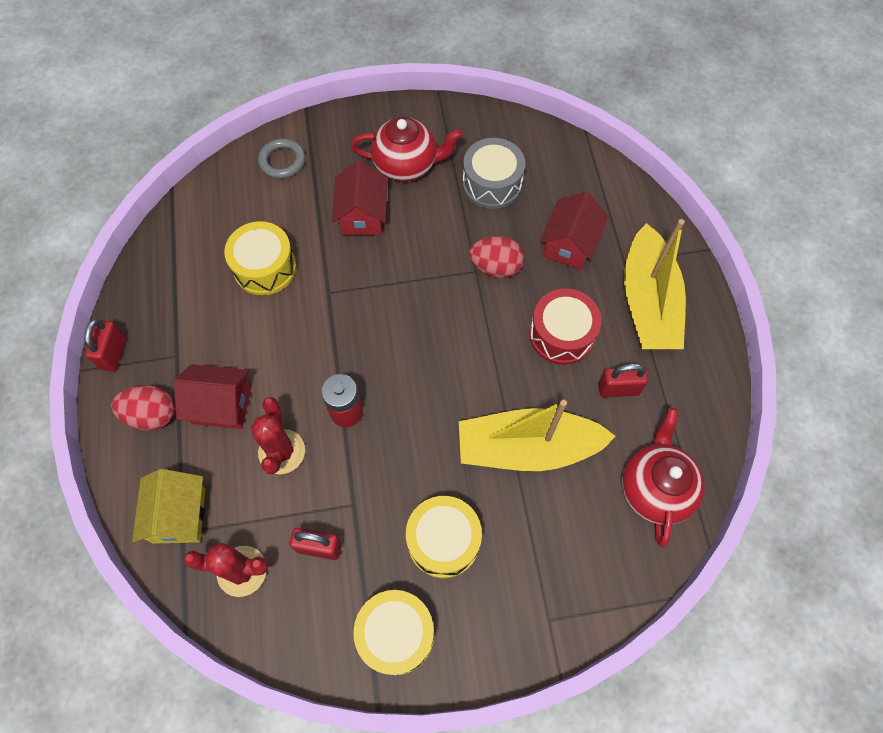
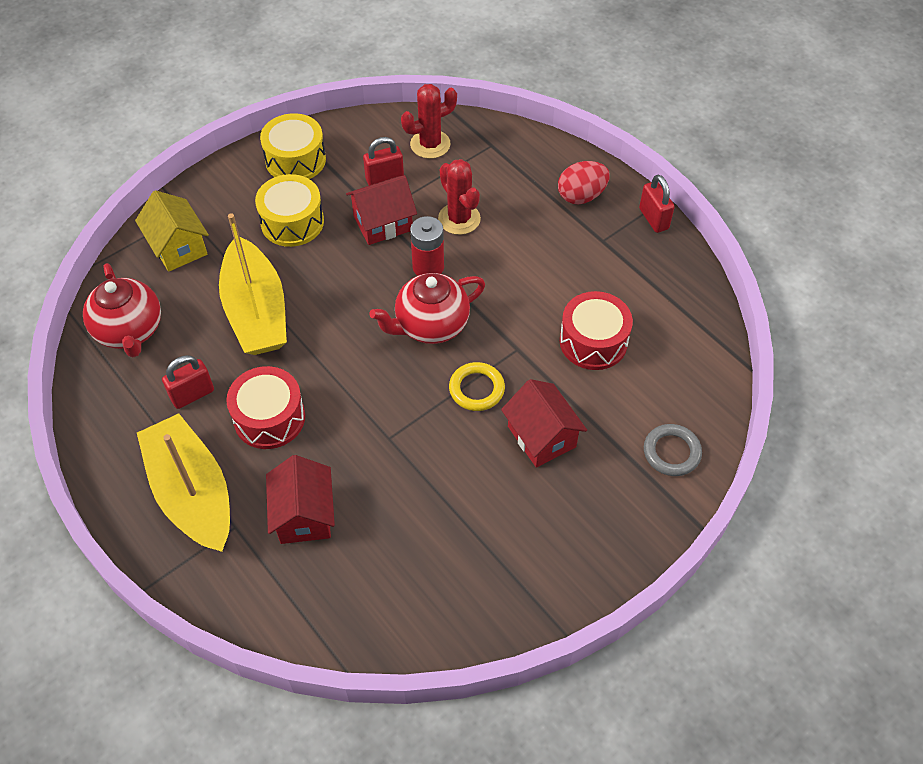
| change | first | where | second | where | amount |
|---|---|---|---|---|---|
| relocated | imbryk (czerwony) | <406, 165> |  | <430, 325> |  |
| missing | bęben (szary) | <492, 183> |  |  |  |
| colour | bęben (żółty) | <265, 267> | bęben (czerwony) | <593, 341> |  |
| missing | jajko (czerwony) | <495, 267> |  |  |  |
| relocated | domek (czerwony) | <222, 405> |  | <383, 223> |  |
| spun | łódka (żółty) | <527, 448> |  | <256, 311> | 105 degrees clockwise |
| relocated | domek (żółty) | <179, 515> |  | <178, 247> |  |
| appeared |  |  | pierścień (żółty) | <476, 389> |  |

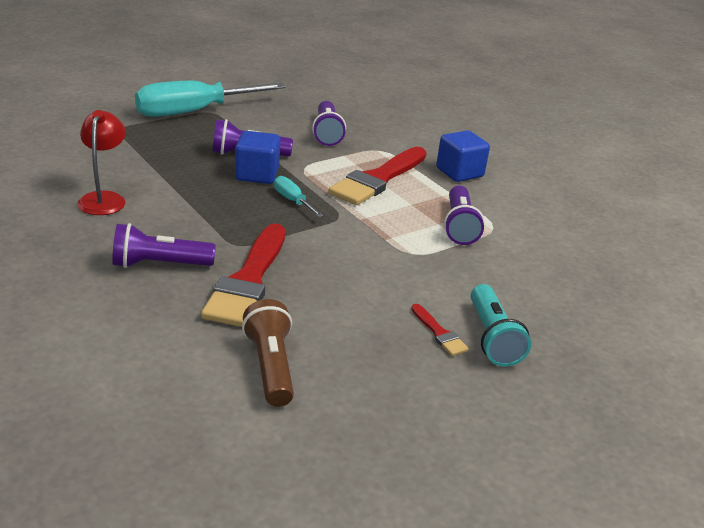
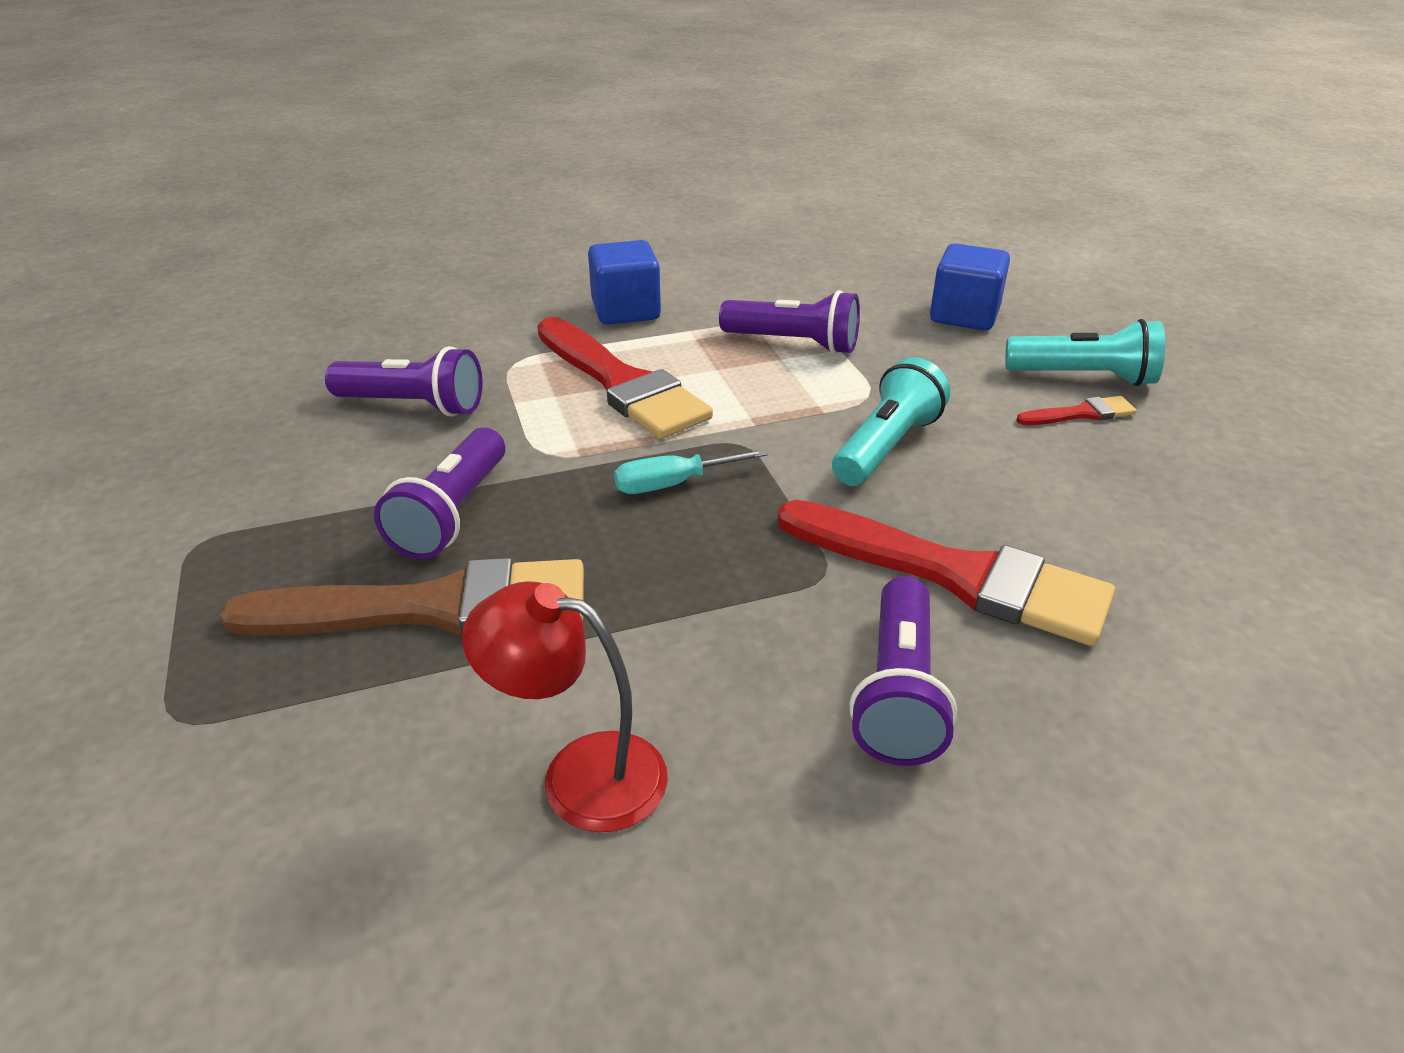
| change | first | where | second | where | amount |
|---|---|---|---|---|---|
| missing | śrubokręt (turkusowy) | <194, 112> |  |  |  |
| relocated | sześcian (niebieski) | <257, 174> |  | <964, 315> |  |
| missing | latarka (brązowy) | <270, 366> |  |  |  |
| appeared |  |  | latarka (turkusowy) | <886, 447> |  |
| appeared |  |  | pędzel (brązowy) | <433, 608> |  |

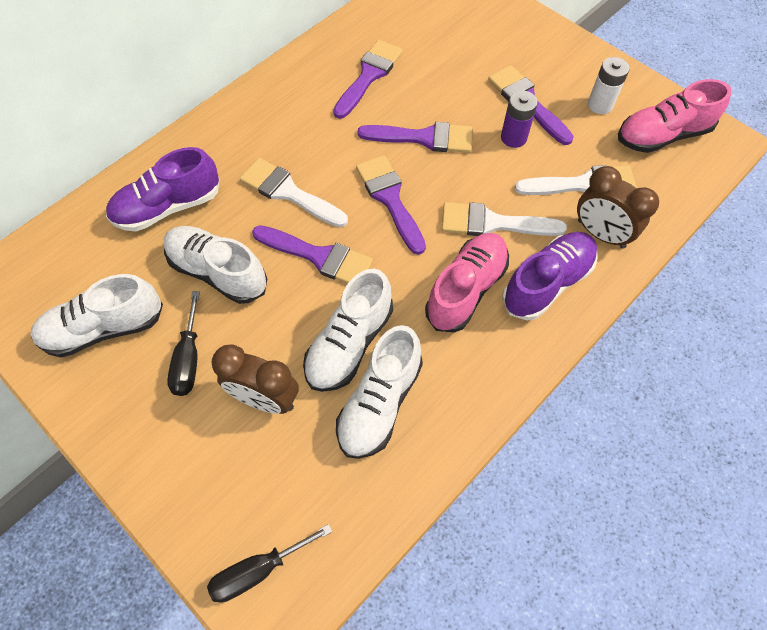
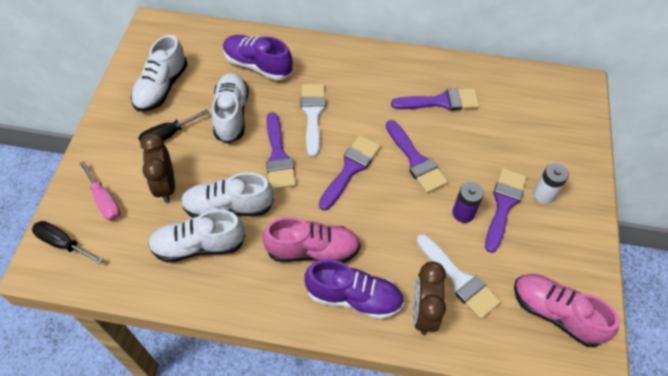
| change | first | where | second | where | amount |
|---|---|---|---|---|---|
| relocated | bateria (biały) | <600, 105> |  | <543, 195> |  |
| missing | pędzel (biały) | <493, 223> |  |  |  |
| spun | but (biały) | <104, 328> |  | <161, 87> | 105 degrees counterclockwise |
| appeared |  |  | śrubokręt (różowy) | <105, 201> |  |

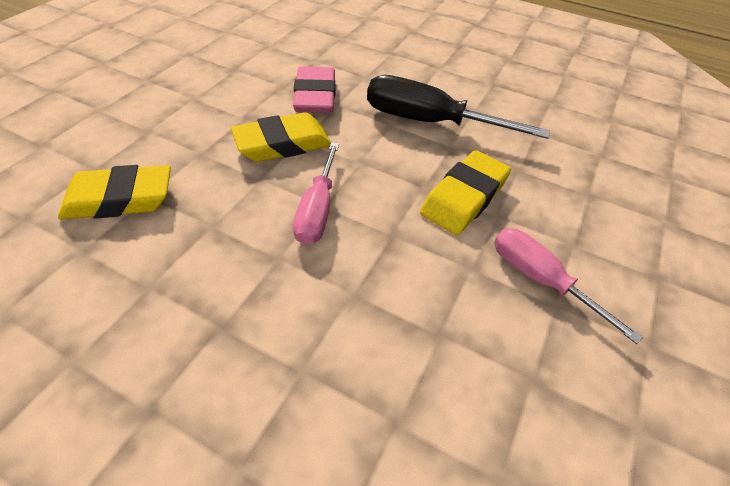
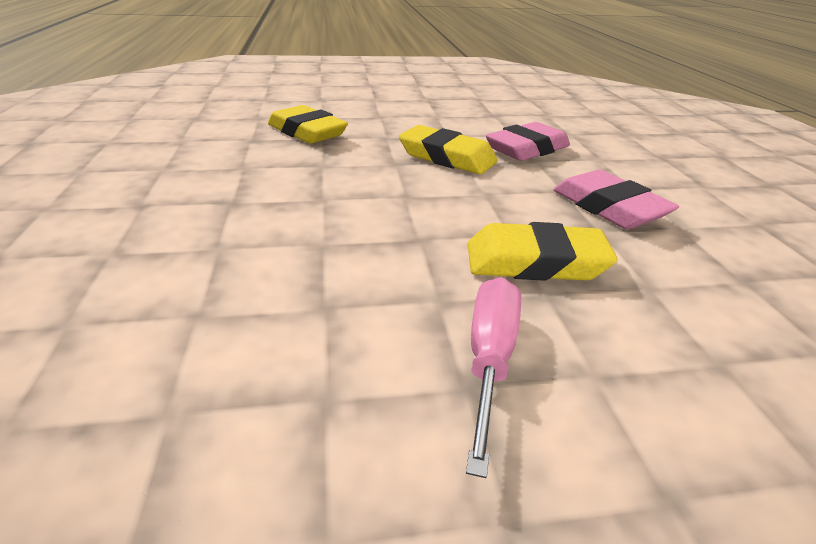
| change | first | where | second | where | amount |
|---|---|---|---|---|---|
| exchanged | śrubokręt (czarny) | <430, 122> | gumka do mazania (różowy) | <608, 207> |  |
| missing | śrubokręt (różowy) | <318, 209> |  |  |  |

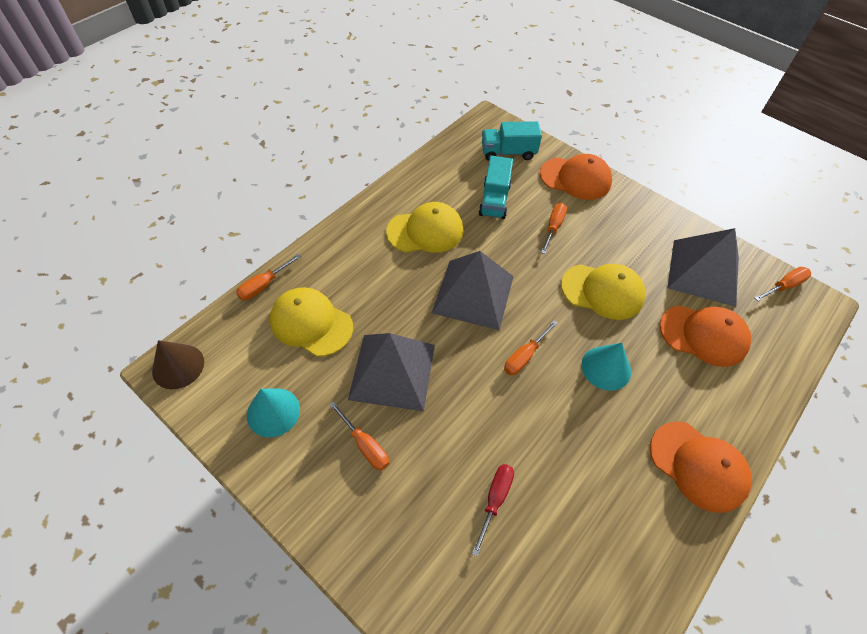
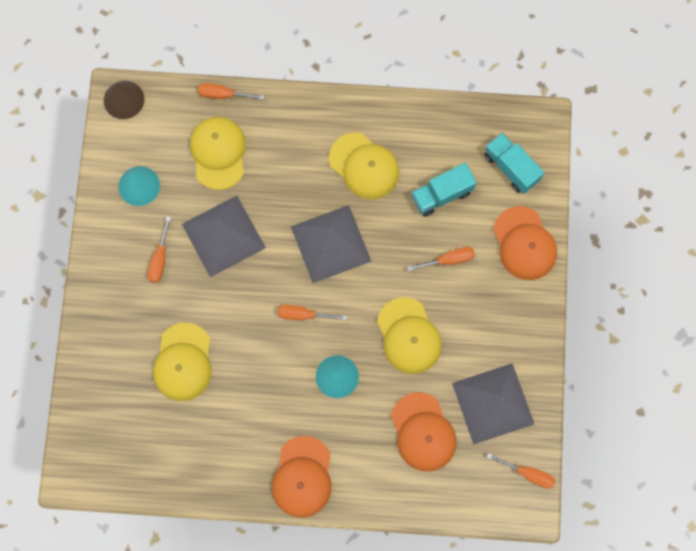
| change | first | where | second | where | amount |
|---|---|---|---|---|---|
| exchanged | śrubokręt (czerwony) | <495, 500> | czapka (żółty) | <183, 362> |  |

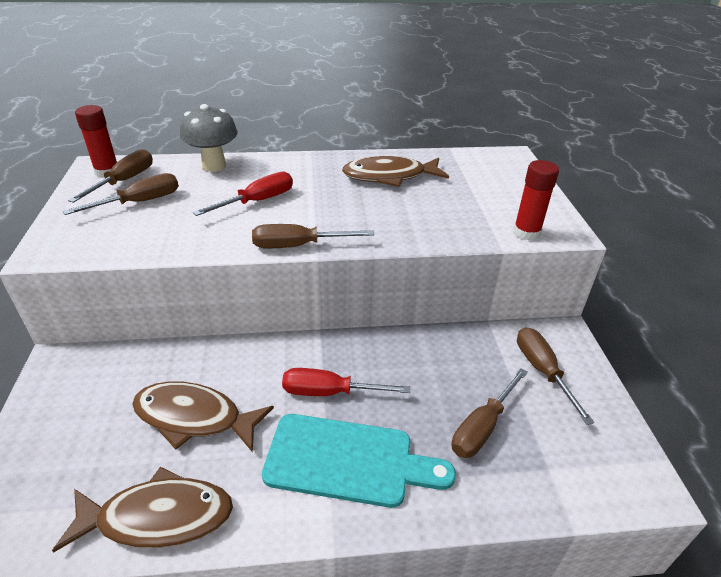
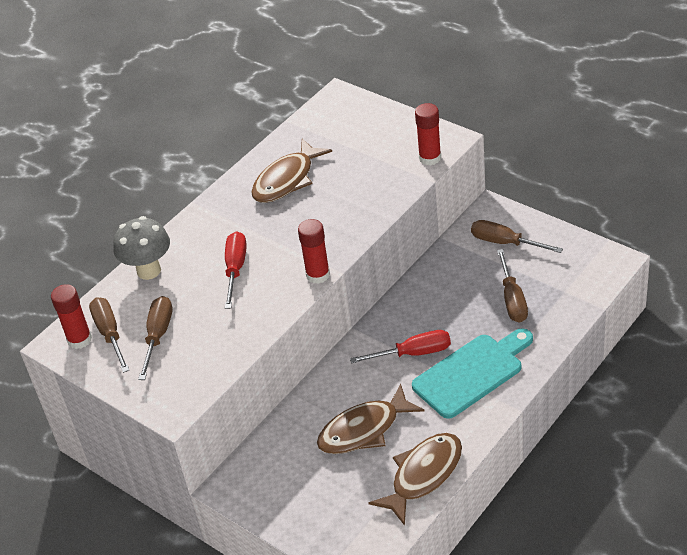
| change | first | where | second | where | amount |
|---|---|---|---|---|---|
| exchanged | śrubokręt (brązowy) | <298, 246> | klej w sztyfcie (czerwony) | <318, 275> |  |
| spun | śrubokręt (czerwony) | <329, 392> |  | <413, 353> | 150 degrees counterclockwise |

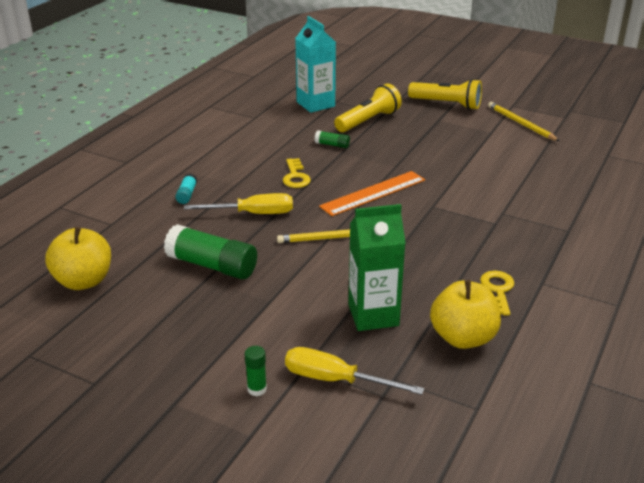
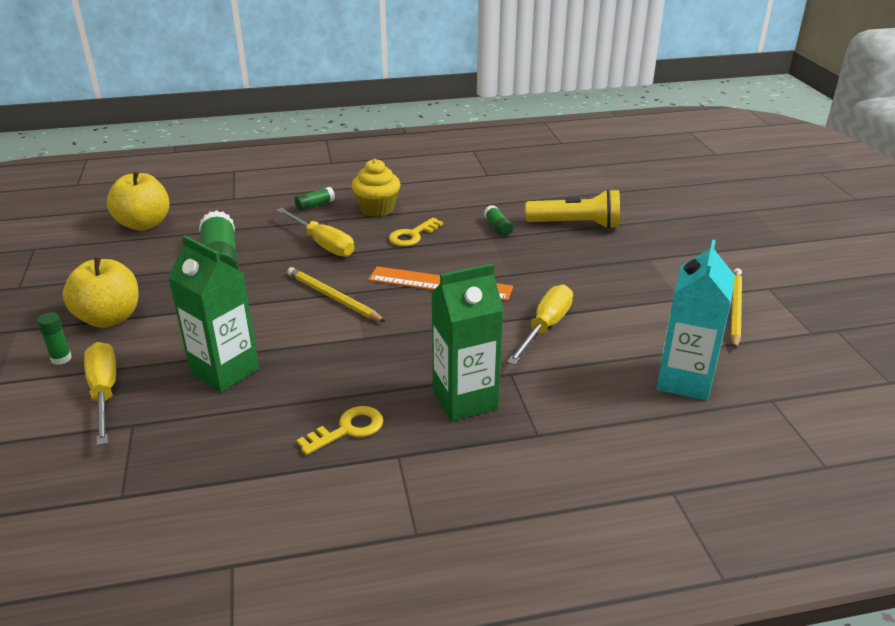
| change | first | where | second | where | amount |
|---|---|---|---|---|---|
| relocated | karton mleka (turkusowy) | <315, 104> |  | <684, 380> |  |
| missing | latarka (żółty) | <447, 104> |  |  |  |
| colour | klej w sztyfcie (turkusowy) | <187, 194> | klej w sztyfcie (zielony) | <315, 205> |  |
| relocated | jabłko (żółty) | <463, 338> |  | <109, 318> |  |
| appeared |  |  | muffinka (żółty) | <377, 209> |  |
| appeared |  |  | karton mleka (zielony) | <465, 399> |  |
| appeared |  |  | śrubokręt (żółty) | <545, 327> |  |

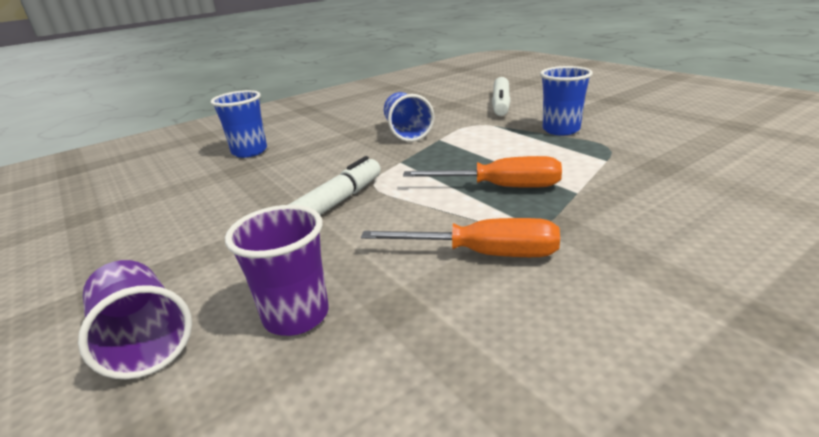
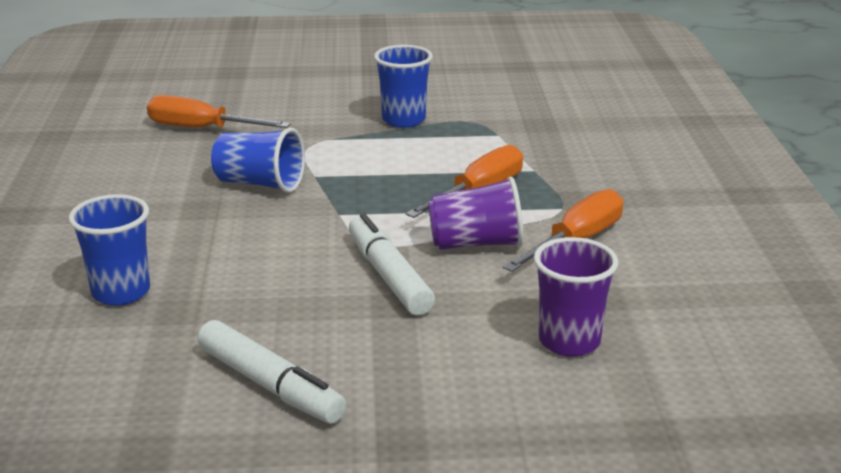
| change | first | where | second | where | amount |
|---|---|---|---|---|---|
| relocated | flamaster (biały) | <501, 104> |  | <270, 385> |  |
| relocated | szklanka (fioletowy) | <144, 340> |  | <476, 244> |  |
| appeared |  |  | śrubokręt (pomarańczowy) | <202, 129> |  |

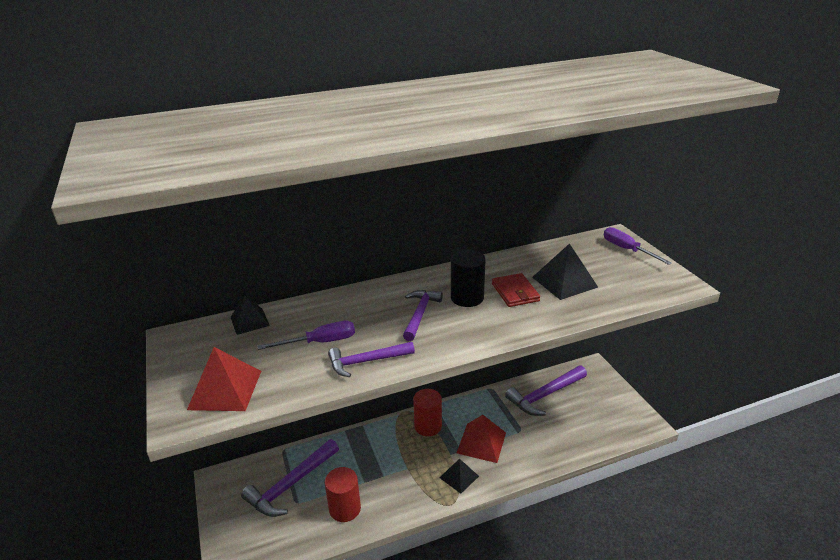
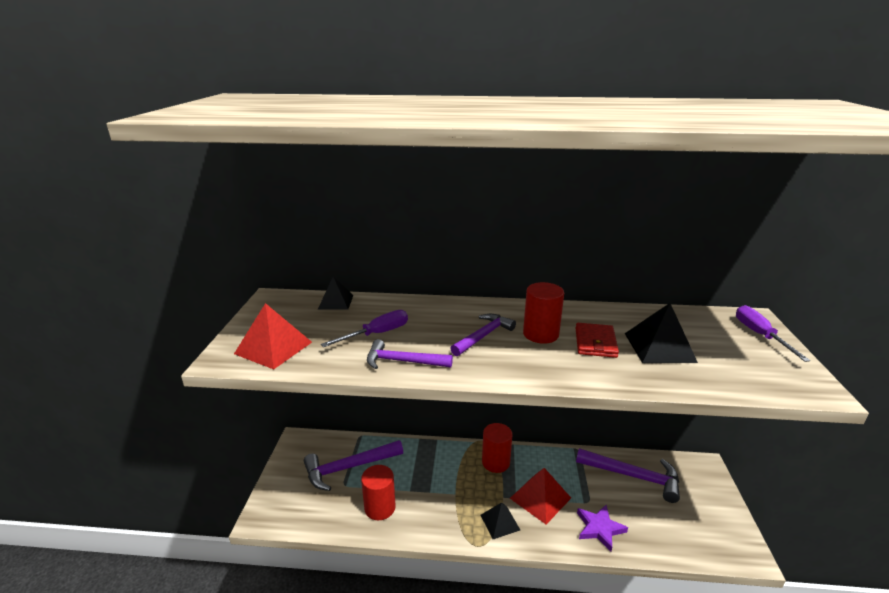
| change | first | where | second | where | amount |
|---|---|---|---|---|---|
| colour | walec (czarny) | <467, 297> | walec (czerwony) | <540, 334> |  |
| spun | śrubokręt (fioletowy) | <320, 342> |  | <377, 334> | 45 degrees counterclockwise |
| spun | młotek (fioletowy) | <545, 395> |  | <633, 476> | 150 degrees counterclockwise |
| appeared |  |  | gwiazda (fioletowy) | <599, 528> |  |

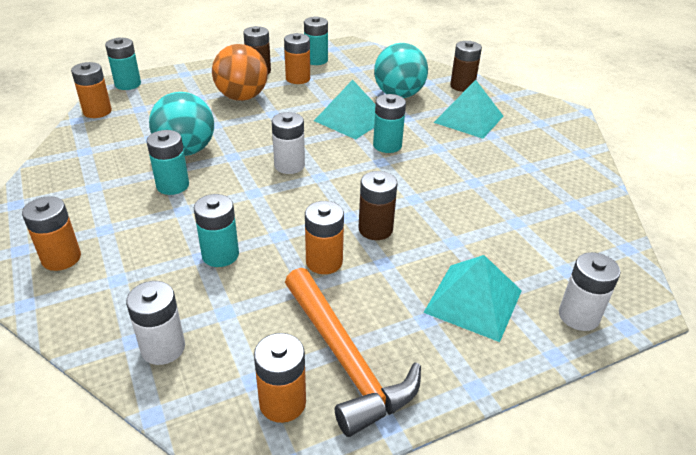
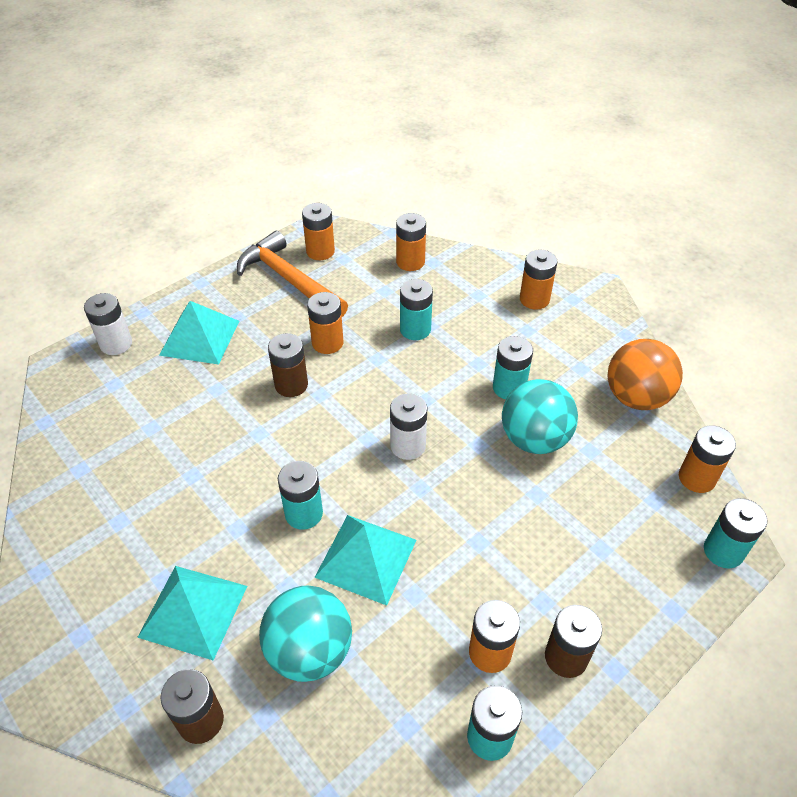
| change | first | where | second | where | amount |
|---|---|---|---|---|---|
| relocated | piłka (pomarańczowy) | <242, 97> |  | <636, 397> |  |
| colour | bateria (biały) | <163, 348> | bateria (pomarańczowy) | <410, 262> |  |

